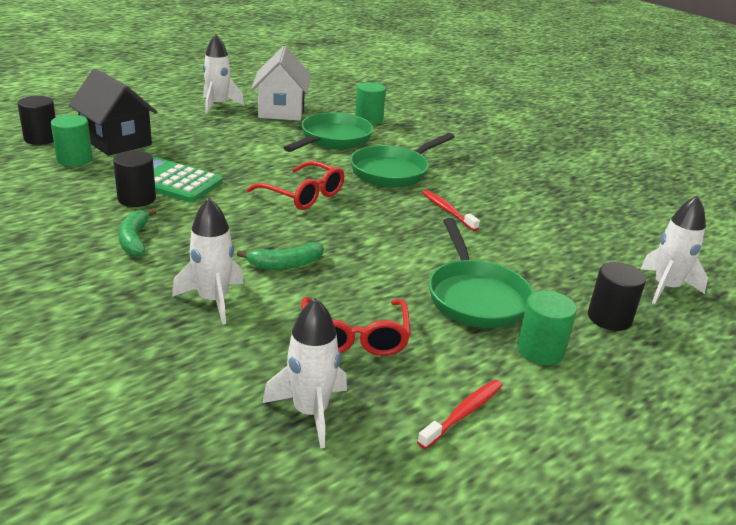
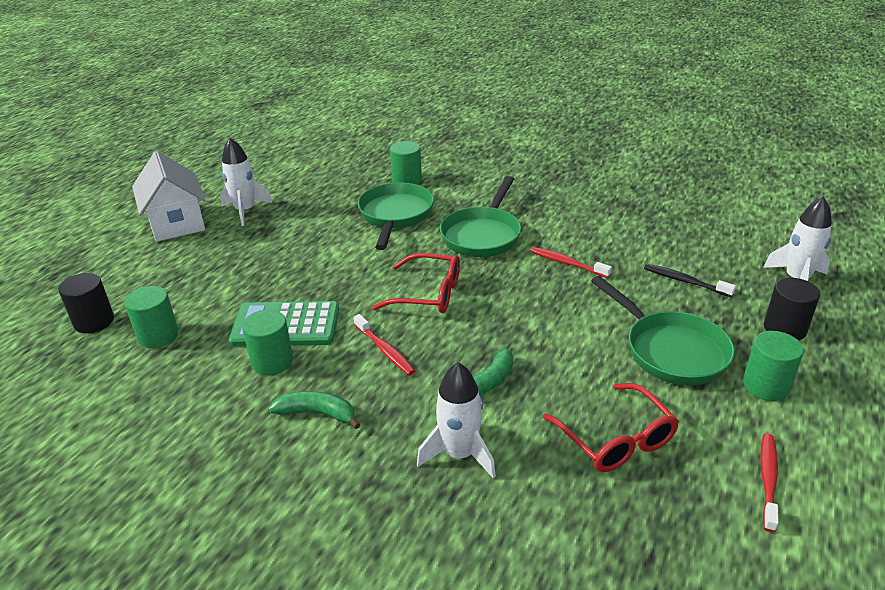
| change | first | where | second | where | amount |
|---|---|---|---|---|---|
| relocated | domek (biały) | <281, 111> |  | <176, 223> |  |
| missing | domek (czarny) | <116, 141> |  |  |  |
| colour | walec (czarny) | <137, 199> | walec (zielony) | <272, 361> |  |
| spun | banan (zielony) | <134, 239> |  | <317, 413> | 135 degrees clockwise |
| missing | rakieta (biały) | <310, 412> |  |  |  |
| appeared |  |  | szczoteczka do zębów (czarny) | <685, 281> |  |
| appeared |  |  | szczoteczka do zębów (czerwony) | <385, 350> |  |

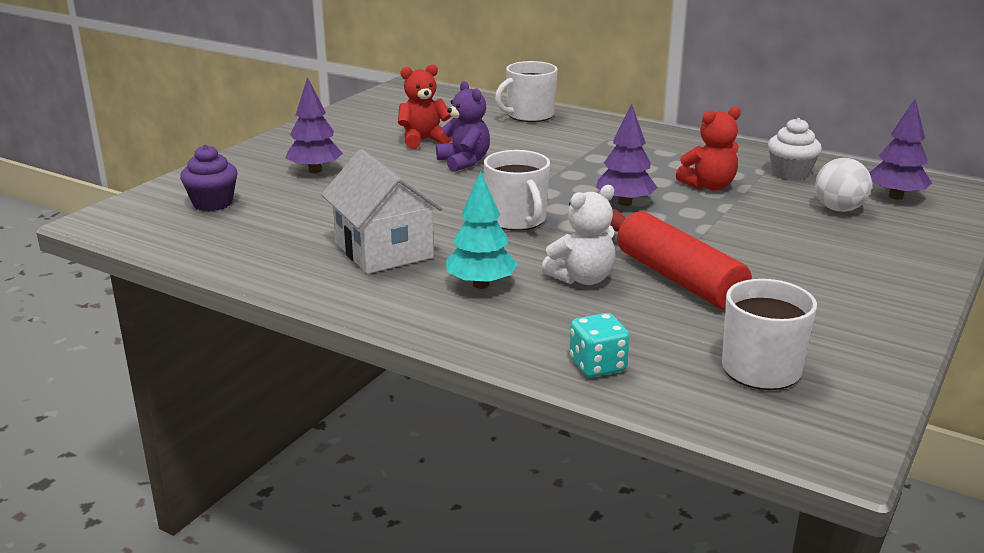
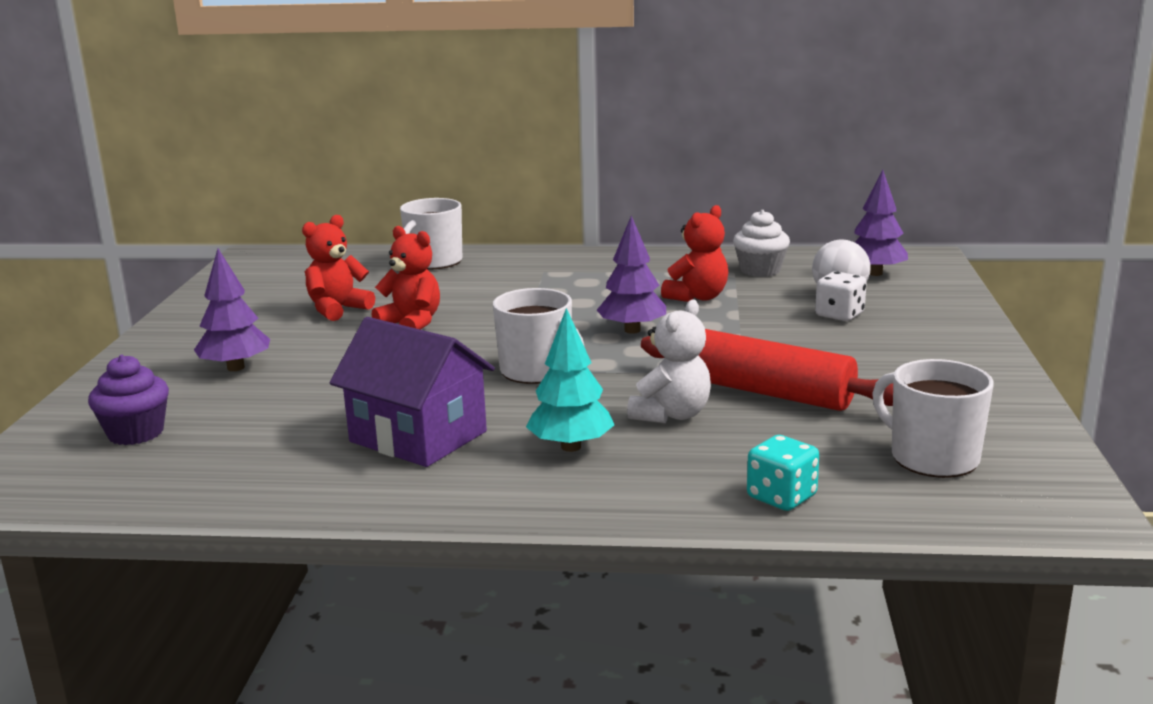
| change | first | where | second | where | amount |
|---|---|---|---|---|---|
| colour | miś (fioletowy) | <464, 162> | miś (czerwony) | <411, 323> |  |
| colour | domek (biały) | <383, 250> | domek (fioletowy) | <418, 437> |  |
| appeared |  |  | kostka do gry (biały) | <839, 315> |  |

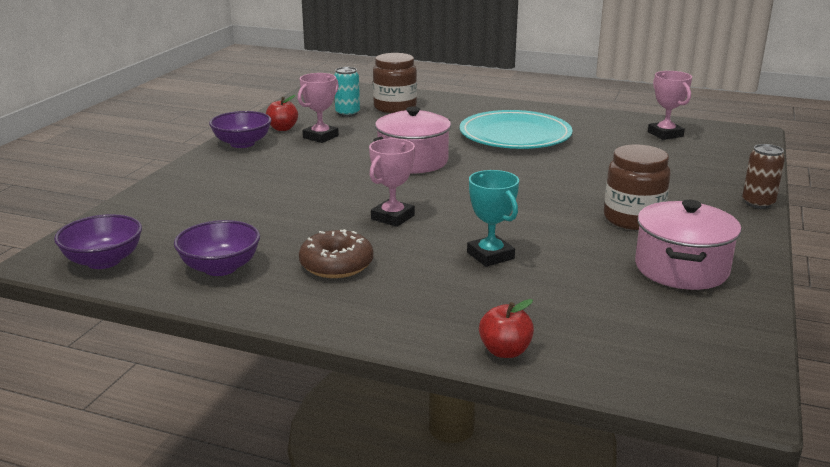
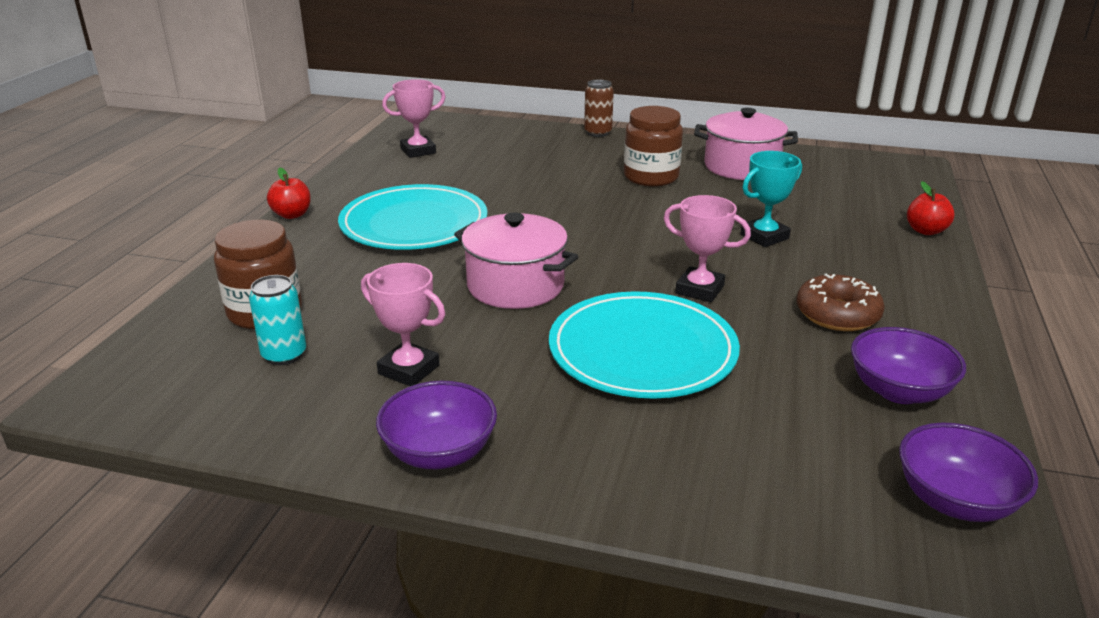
| change | first | where | second | where | amount |
|---|---|---|---|---|---|
| relocated | jabłko (czerwony) | <283, 128> |  | <292, 215> |  |
| appeared |  |  | talerz (turkusowy) | <642, 350> |  |

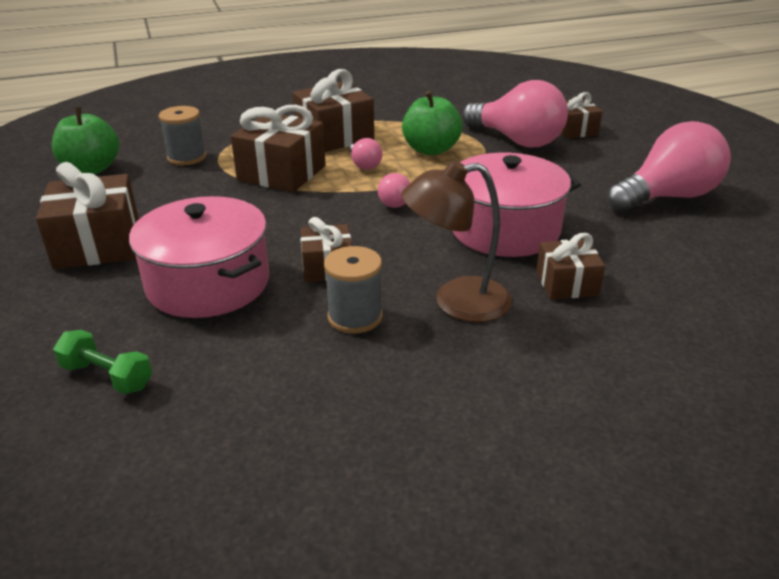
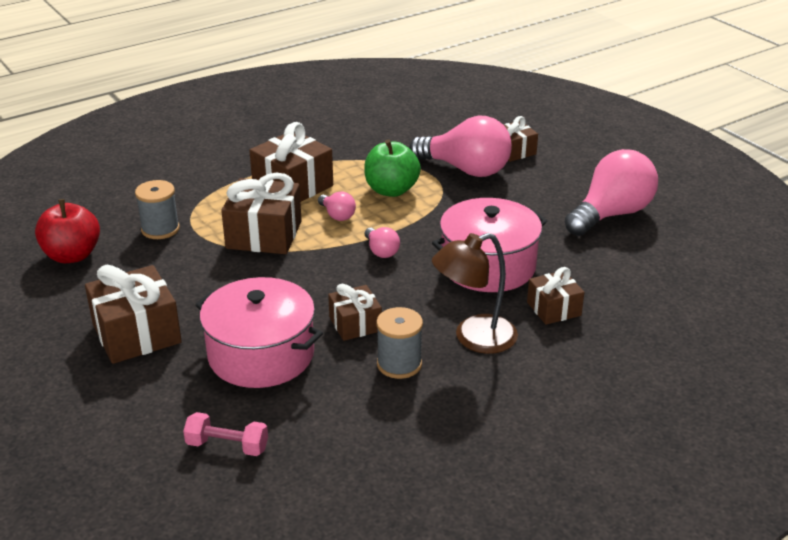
| change | first | where | second | where | amount |
|---|---|---|---|---|---|
| colour | jabłko (zielony) | <91, 169> | jabłko (czerwony) | <72, 255> |  |
| colour | hantel (zielony) | <107, 376> | hantel (różowy) | <227, 446> |  |

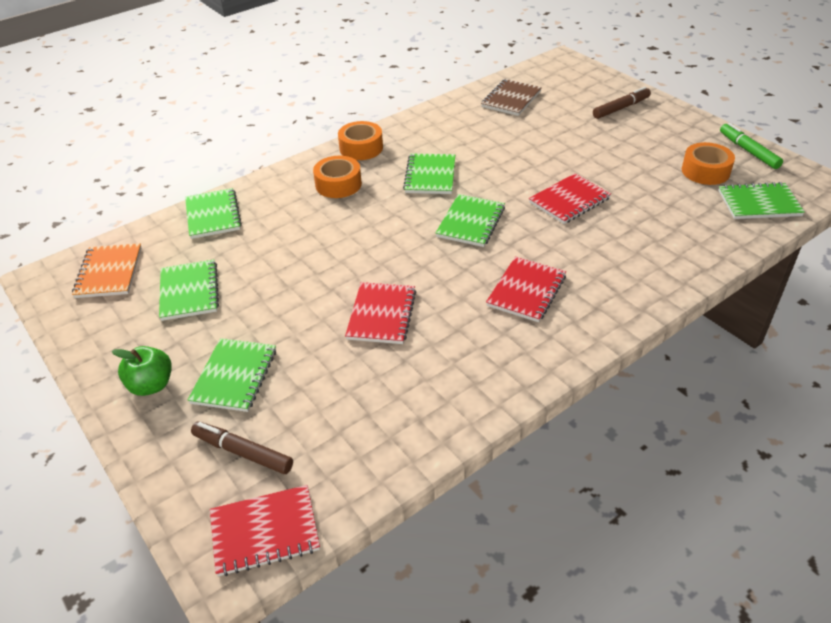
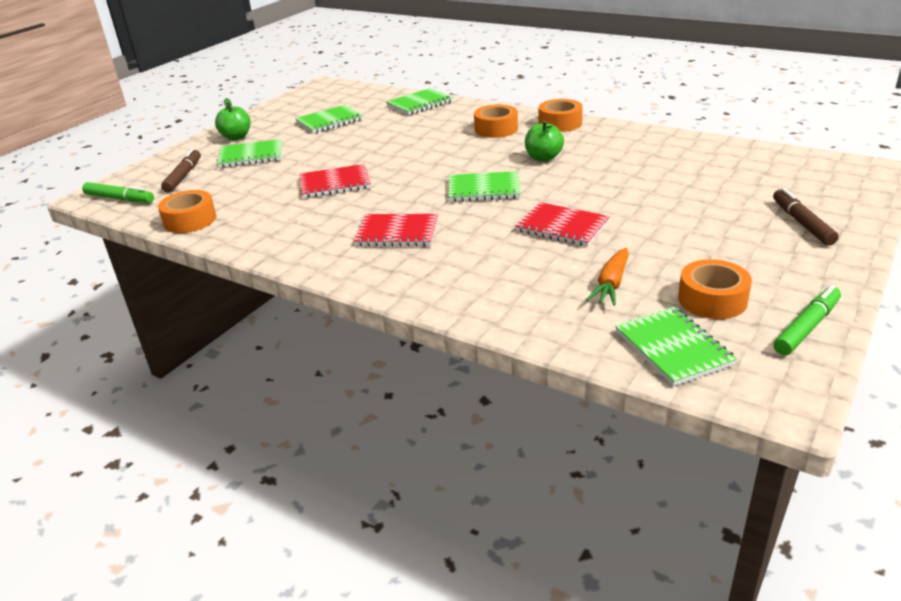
| change | first | where | second | where | amount |
|---|---|---|---|---|---|
| missing | zeszyt (brązowy) | <511, 99> |  |  |  |
| spun | flamaster (brązowy) | <621, 108> |  | <802, 223> | 135 degrees counterclockwise |
| exchanged | zeszyt (zielony) | <430, 176> | jabłko (zielony) | <543, 158> |  |
| missing | zeszyt (pomarańczowy) | <109, 272> |  |  |  |
| exchanged | zeszyt (czerwony) | <265, 532> | flamaster (zielony) | <119, 199> |  |
| appeared |  |  | taśma klejąca (pomarańczowy) | <190, 220> |  |
| appeared |  |  | marchewka (pomarańczowy) | <611, 284> |  |

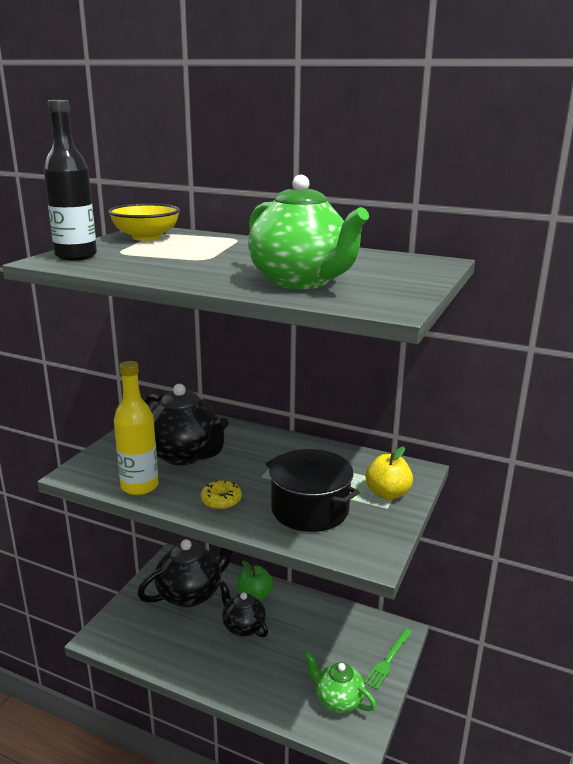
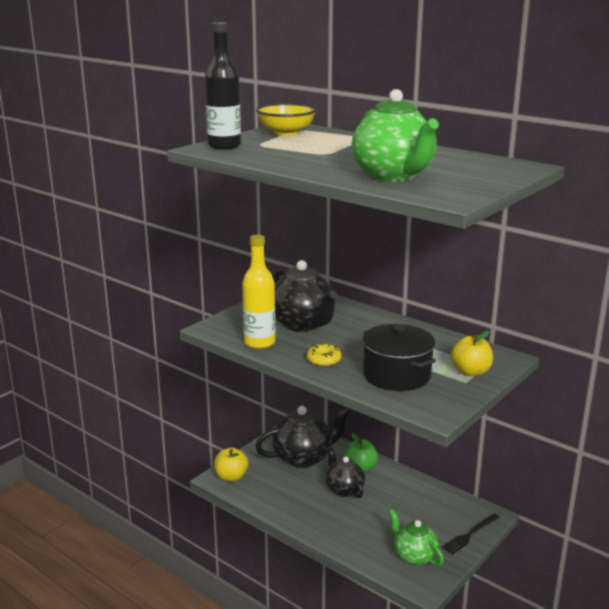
| change | first | where | second | where | amount |
|---|---|---|---|---|---|
| colour | widelec (zielony) | <388, 660> | widelec (czarny) | <470, 535> |  |
| appeared |  |  | jabłko (żółty) | <231, 477> |  |

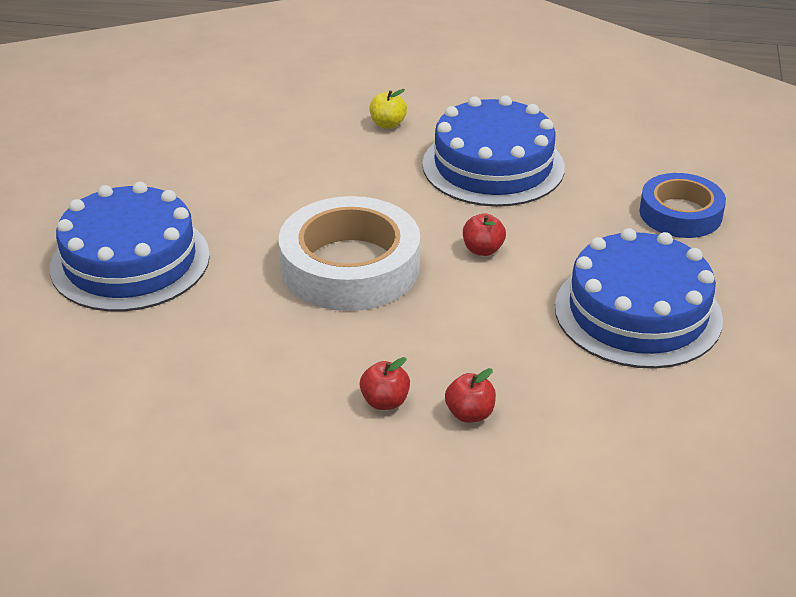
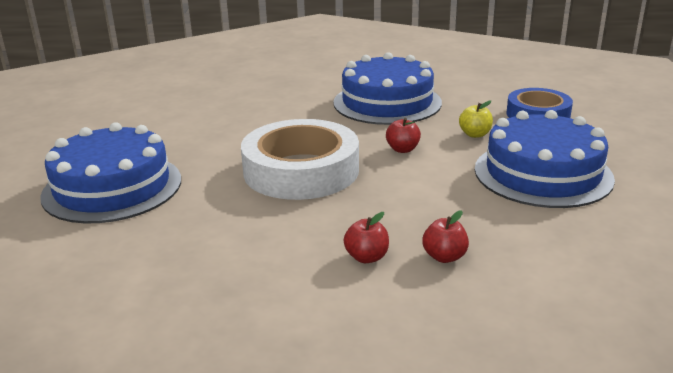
| change | first | where | second | where | amount |
|---|---|---|---|---|---|
| relocated | jabłko (żółty) | <387, 124> |  | <475, 134> |  |

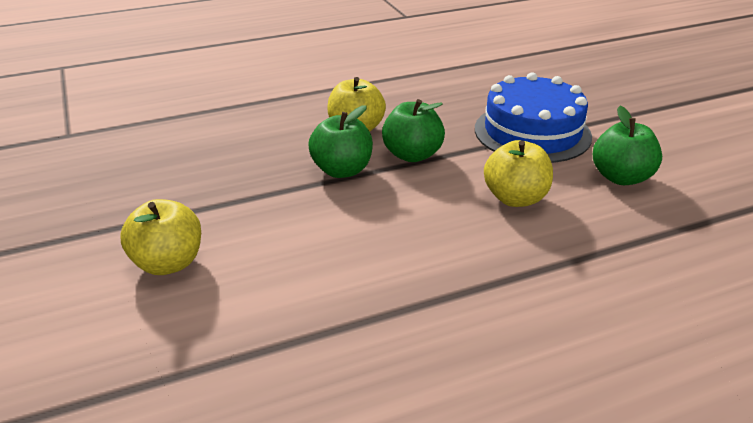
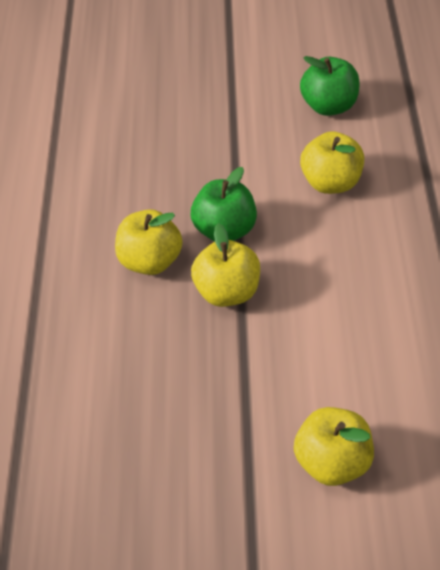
| change | first | where | second | where | amount |
|---|---|---|---|---|---|
| missing | tort (niebieski) | <532, 132> |  |  |  |
| colour | jabłko (zielony) | <342, 170> | jabłko (żółty) | <228, 292> |  |

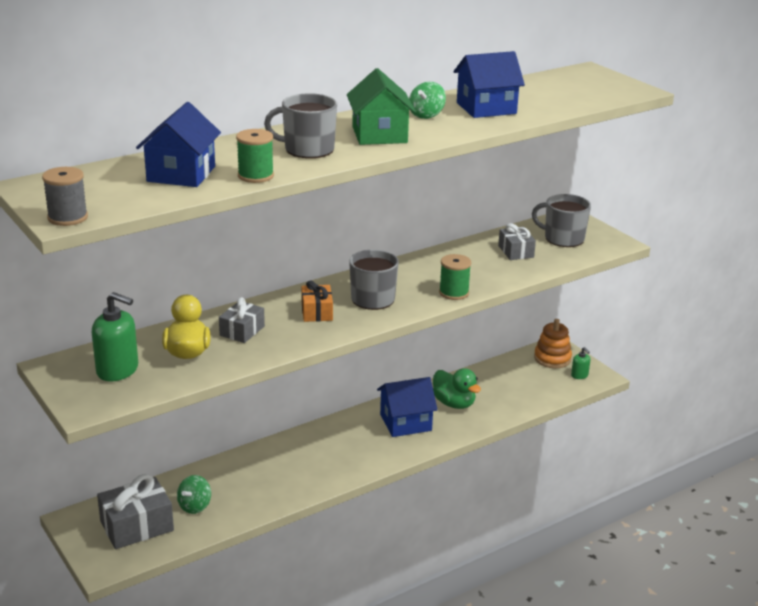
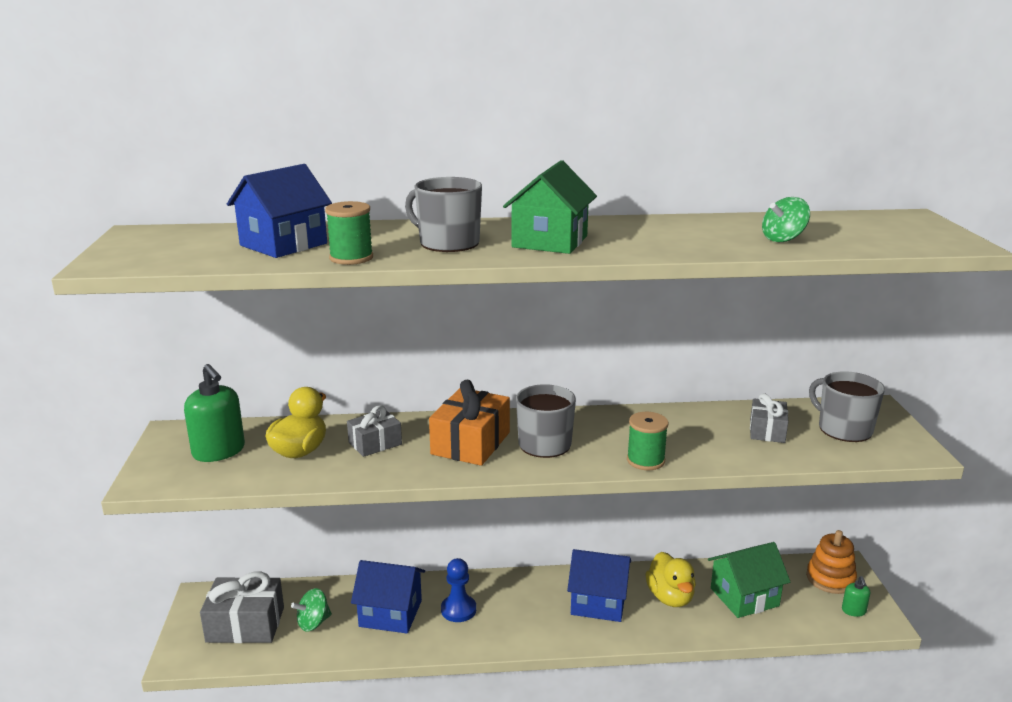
| change | first | where | second | where | amount |
|---|---|---|---|---|---|
| relocated | domek (niebieski) | <486, 108> |  | <390, 613> |  |
| relocated | bączek (zielony) | <426, 115> |  | <783, 239> |  |
| missing | szpulka (szary) | <67, 218> |  |  |  |
| size | prezent (pomarańczowy) | <316, 312> |  | <470, 443> | x1.64 |
| colour | kaczka (zielony) | <454, 403> | kaczka (żółty) | <670, 597> |  |
| appeared |  |  | domek (zielony) | <744, 597> |  |
| appeared |  |  | pionek (niebieski) | <458, 610> |  |

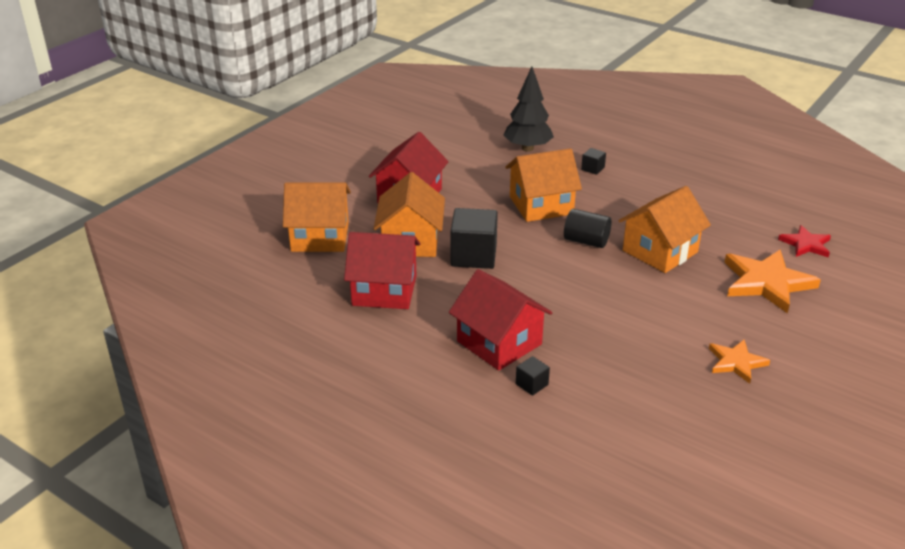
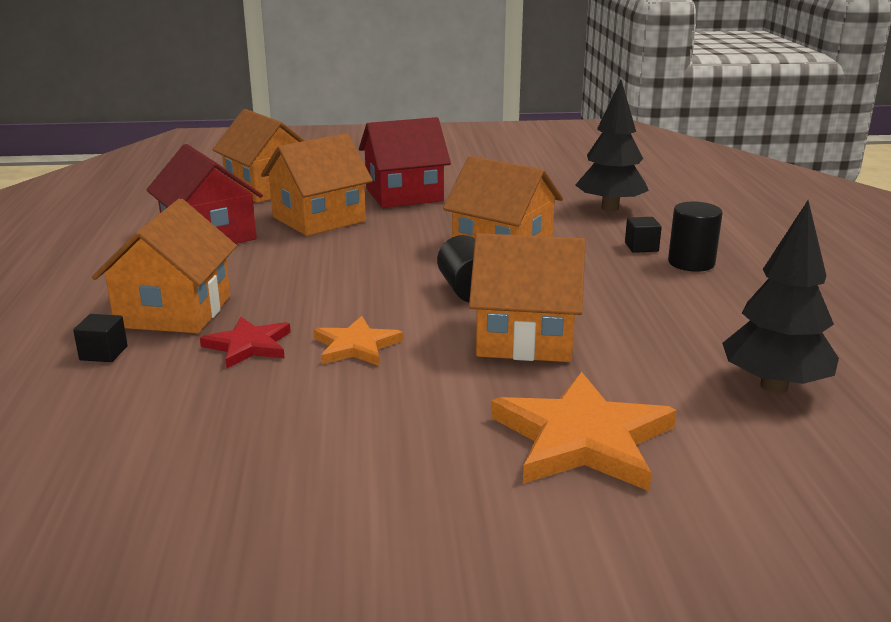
| change | first | where | second | where | amount |
|---|---|---|---|---|---|
| missing | sześcian (czarny) | <473, 256> |  |  |  |
| relocated | gwiazda (czerwony) | <806, 244> |  | <248, 345> |  |
| colour | domek (czerwony) | <499, 343> | domek (pomarańczowy) | <174, 311> |  |
| relocated | gwiazda (pomarańczowy) | <736, 362> |  | <356, 346> |  |
| appeared |  |  | drzewko (czarny) | <773, 386> |  |
| appeared |  |  | walec (czarny) | <691, 263> |  |

